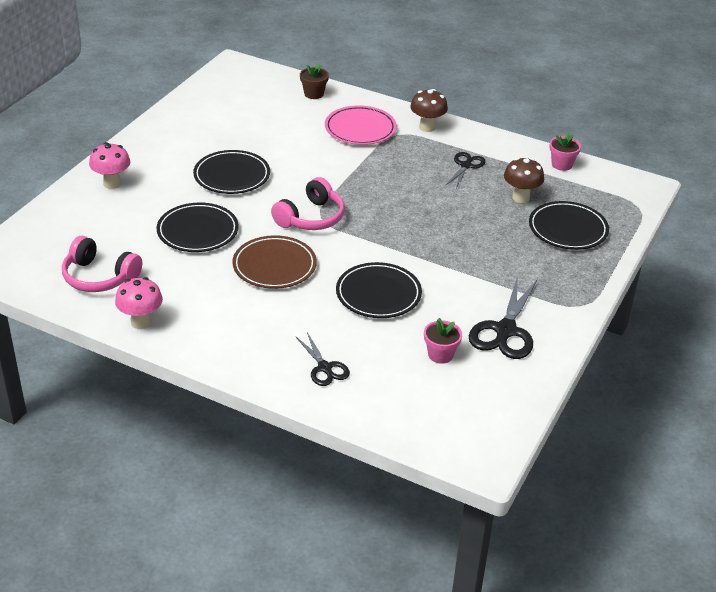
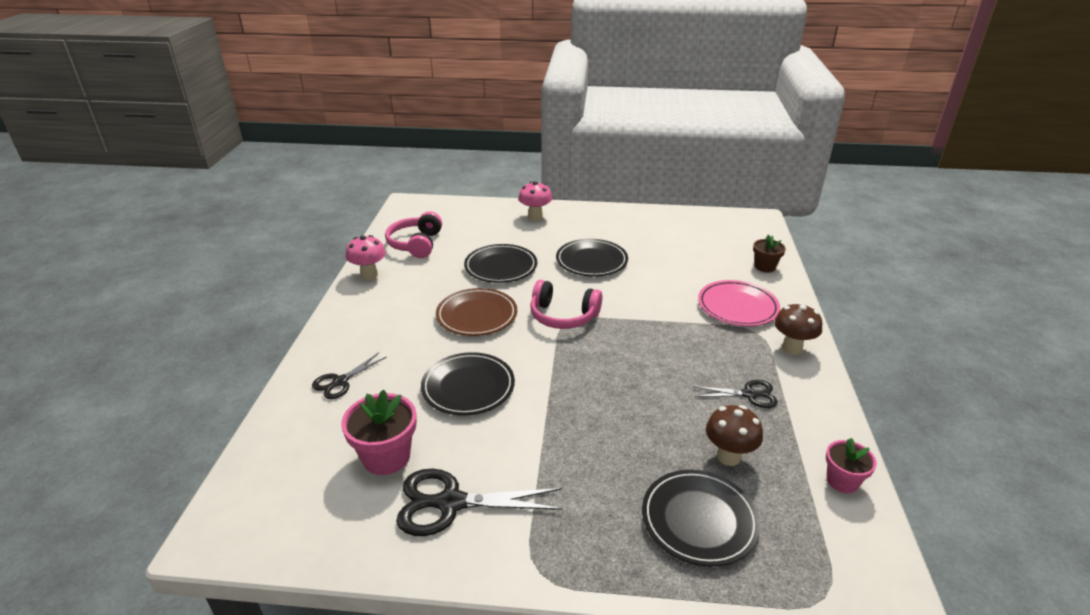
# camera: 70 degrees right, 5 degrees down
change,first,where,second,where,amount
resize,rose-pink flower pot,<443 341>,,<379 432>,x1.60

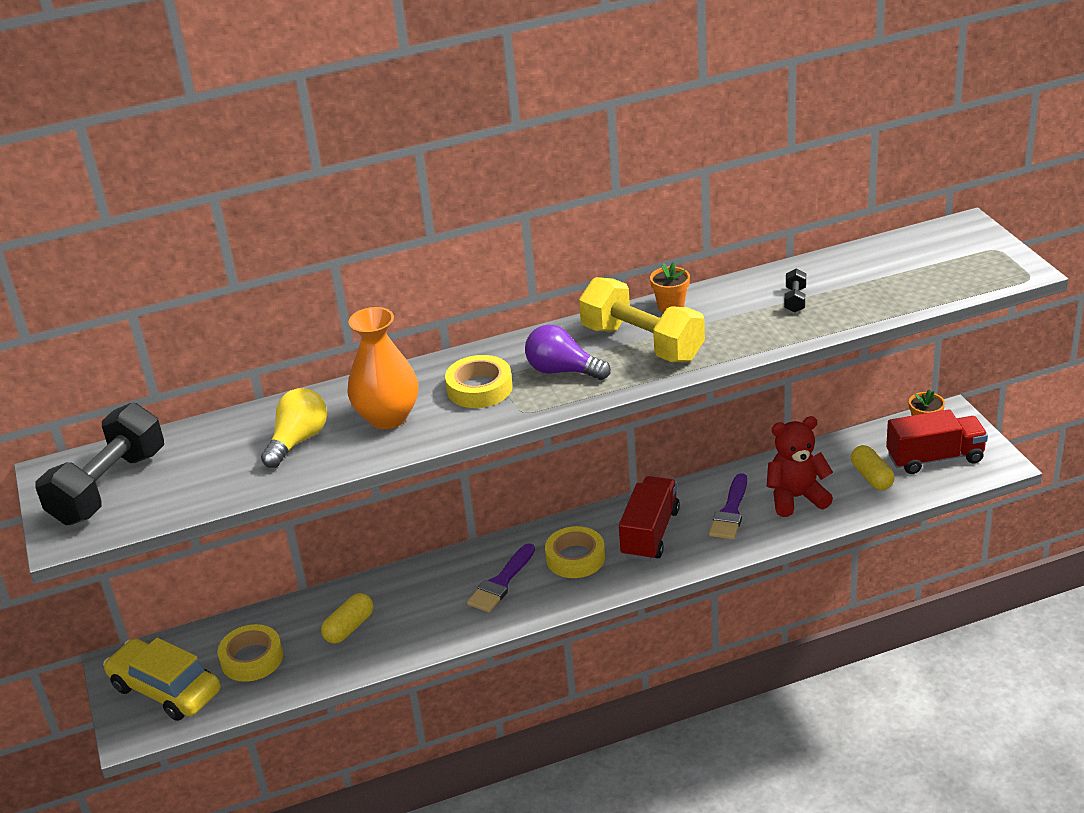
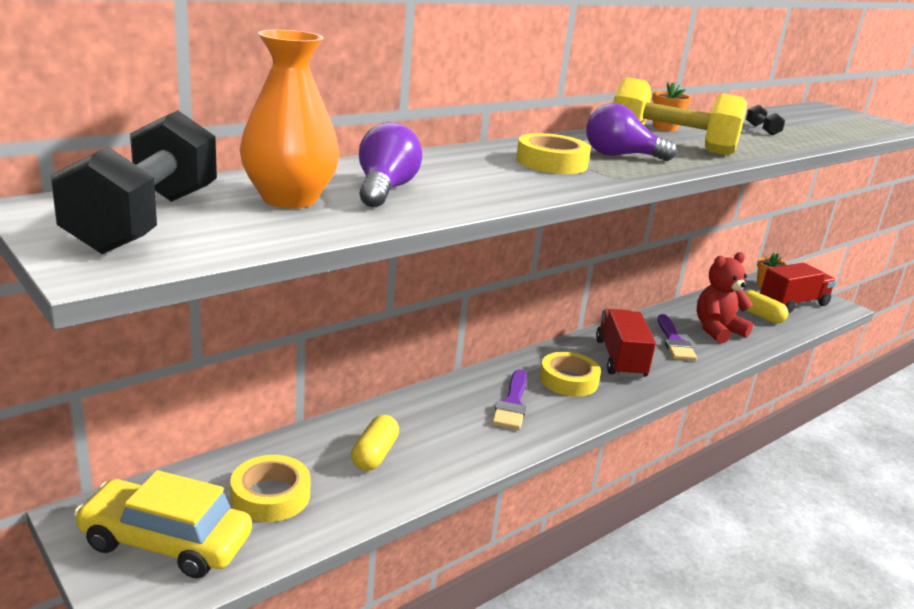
# camera: 25 degrees left, 10 degrees down
change,first,where,second,where,amount
recolor,golden lightbulb,<294 428>,violet lightbulb,<390 164>,
move,orange-coloured vase,<382 368>,,<289 119>,

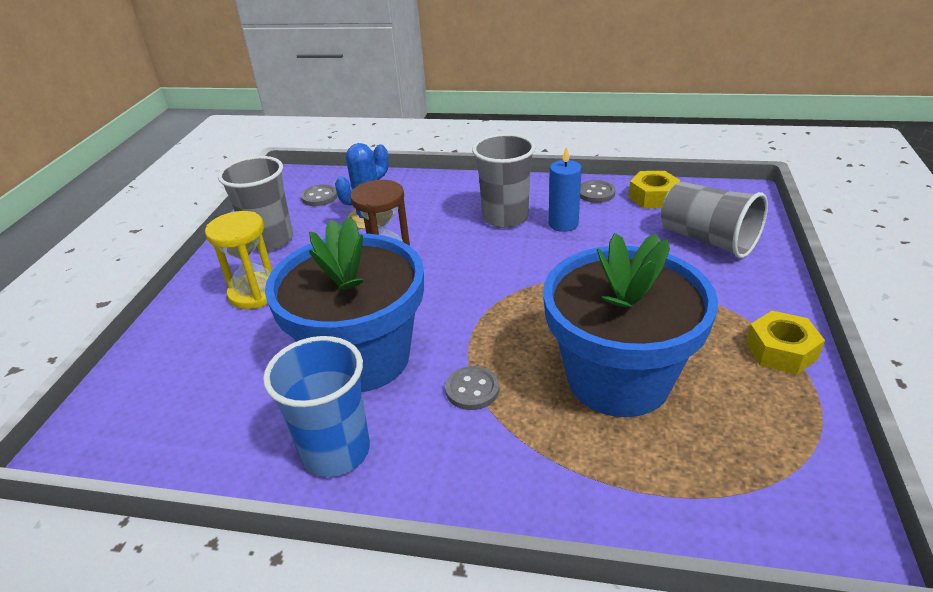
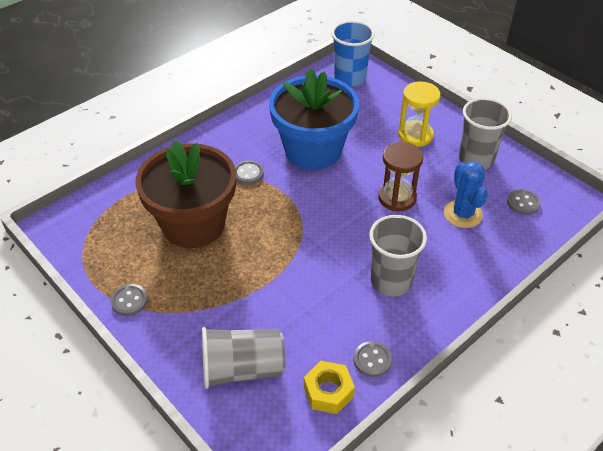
# camera: 125 degrees right, 10 degrees up
change,first,where,second,where,amount
move,royal blue beaker,<316 406>,,<353 54>,
recolor,royal blue flower pot,<630 325>,russet flower pot,<185 194>,
delete,royal blue pillar candle,<565 189>,,,
replace,golden hex nut,<785 343>,gray sewing button,<129 300>,

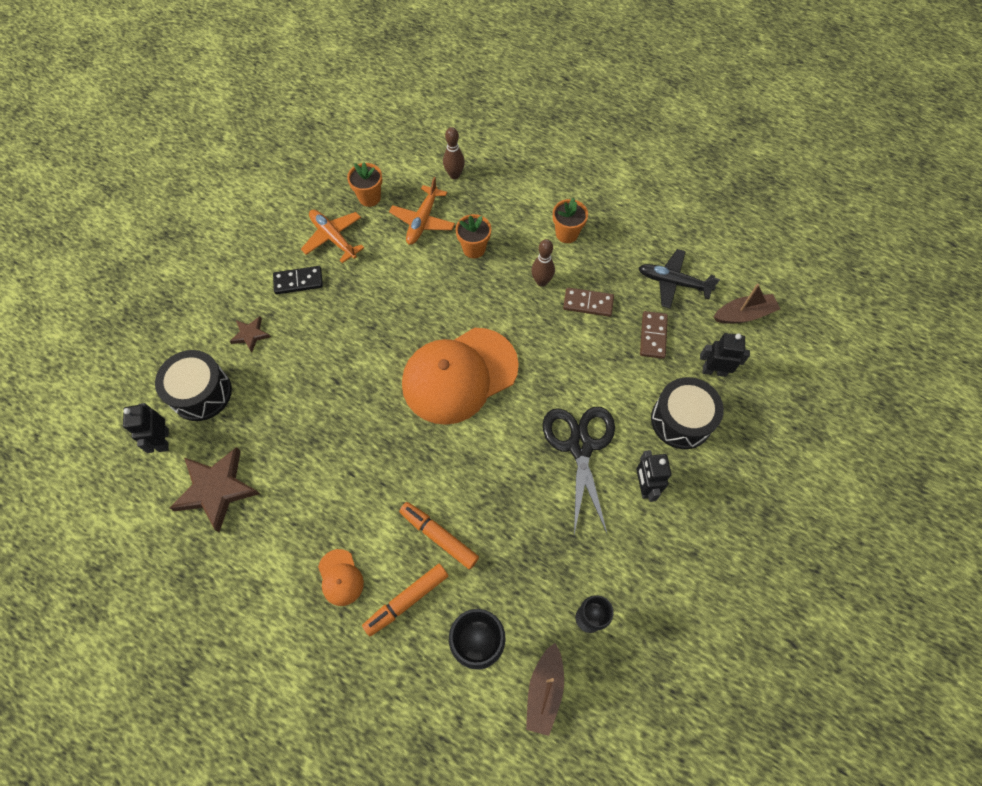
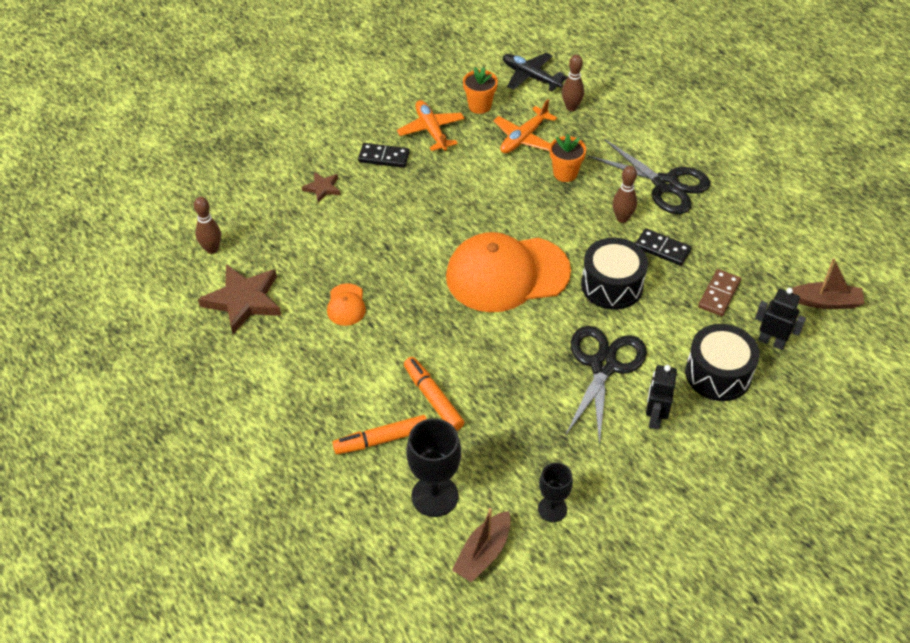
# camera: 20 degrees right, 15 degrees down
change,first,where,second,where,amount
replace,ebony robot,<146 428>,russet skittle,<207 225>,
move,ebony drum,<193 385>,,<614 273>,
move,orange-coloured cap,<341 577>,,<346 304>,
replace,orange-coloured flower pot,<570 220>,ebony shears,<649 176>,
recolor,russet domino tile,<588 302>,ebony domino tile,<663 247>,
move,ebony aeroplane,<679 278>,,<535 72>,

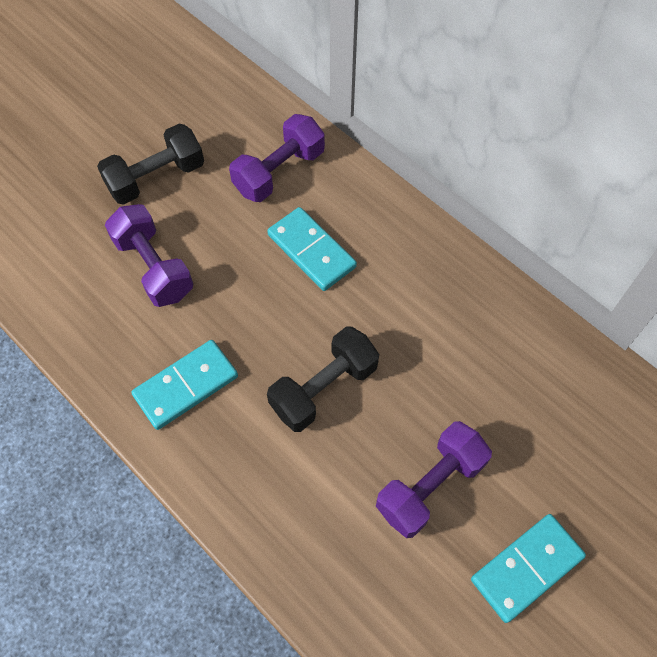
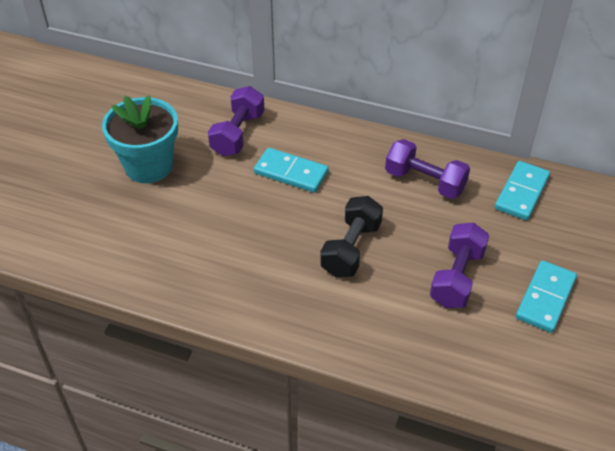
# camera: 25 degrees left, 15 degrees down
change,first,where,second,where,amount
replace,ebony free weight,<150 164>,turquoise flower pot,<140 139>,
move,violet free weight,<149 255>,,<427 169>,
move,turquoise domino tile,<184 385>,,<522 190>,

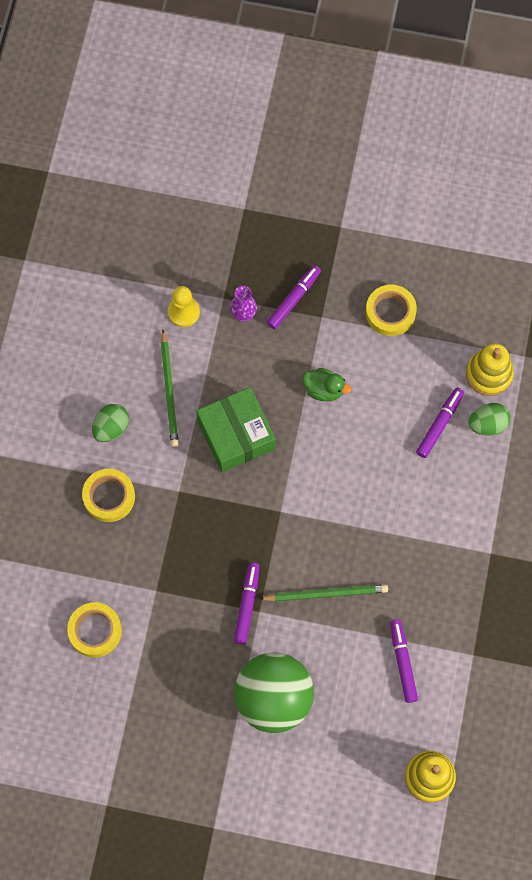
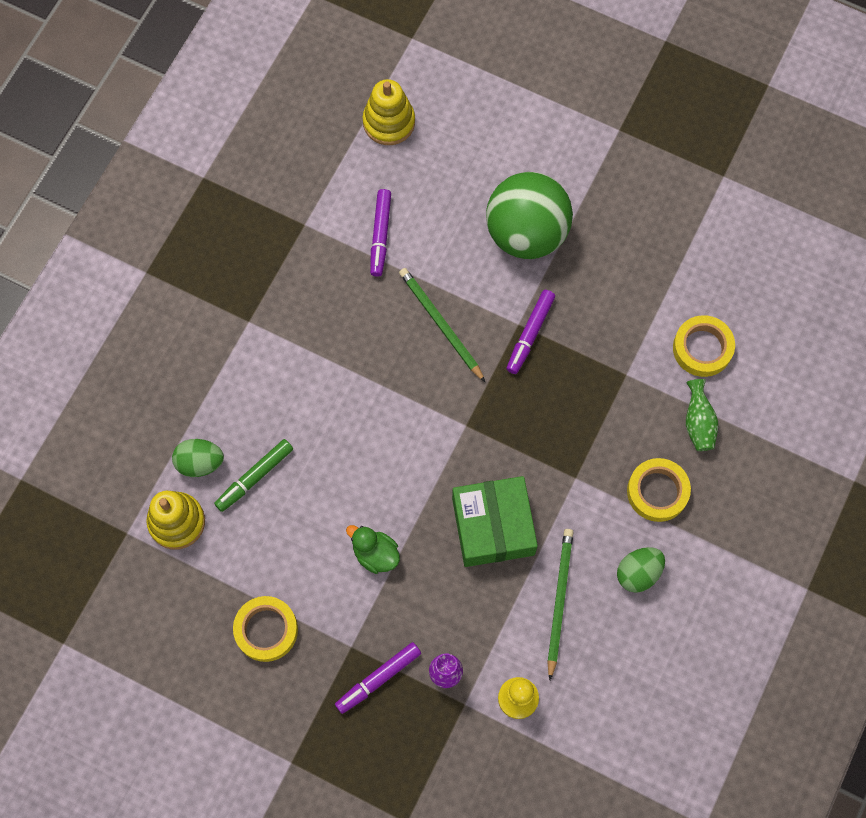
# camera: 165 degrees left, 0 degrees up
change,first,where,second,where,amount
rotate,leaf-green pencil,<323 592>,,<442 325>,45 degrees clockwise
recolor,violet marker pen,<440 423>,leaf-green marker pen,<253 475>,
insert,,,leaf-green vase,<702 415>,

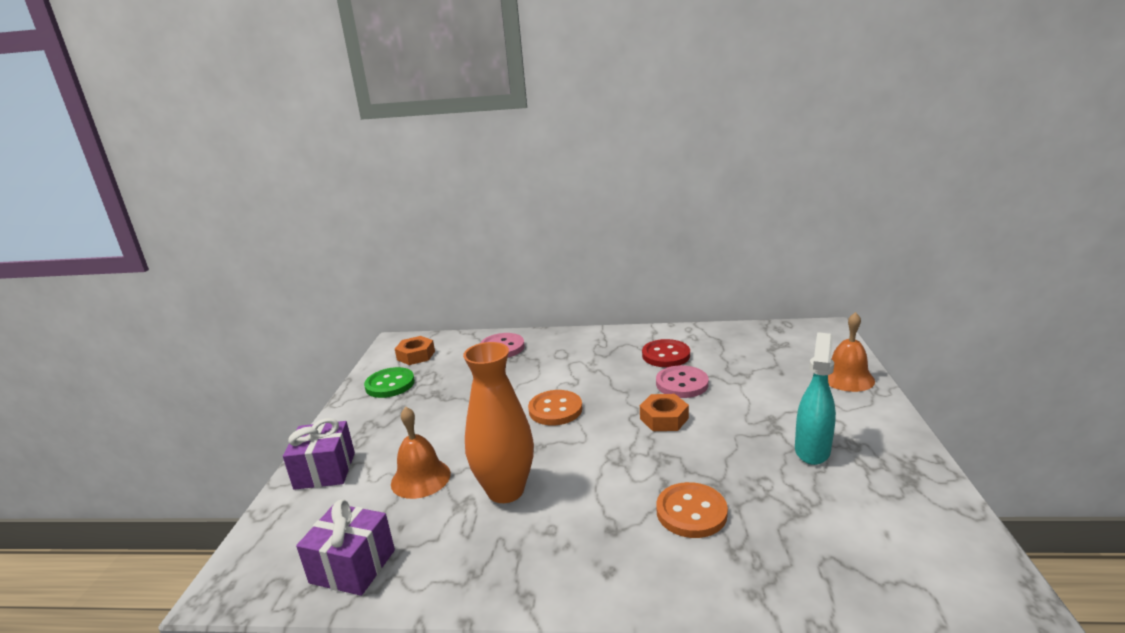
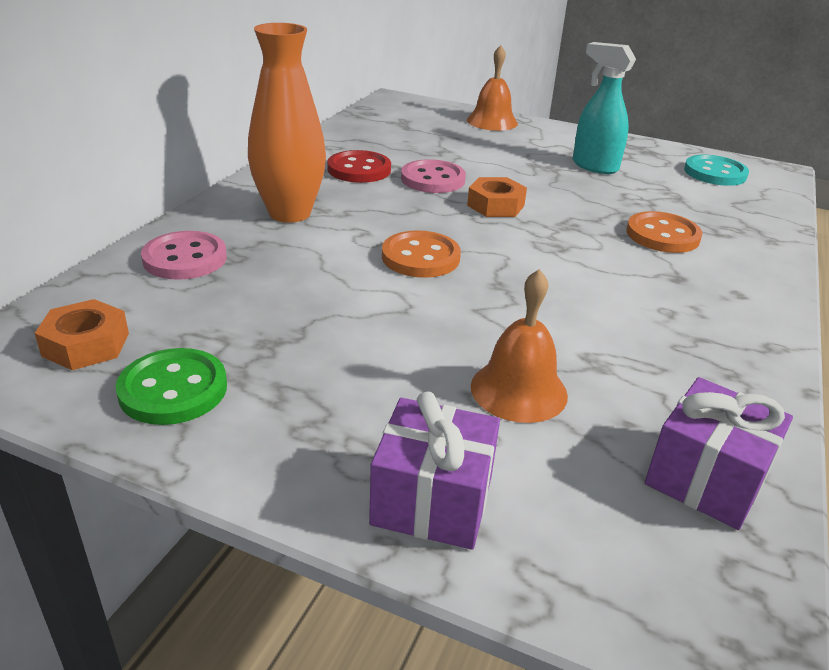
# camera: 75 degrees left, 10 degrees up
change,first,where,second,where,amount
move,orange-coloured vase,<498 422>,,<287 123>,
insert,,,turquoise sewing button,<716 170>,

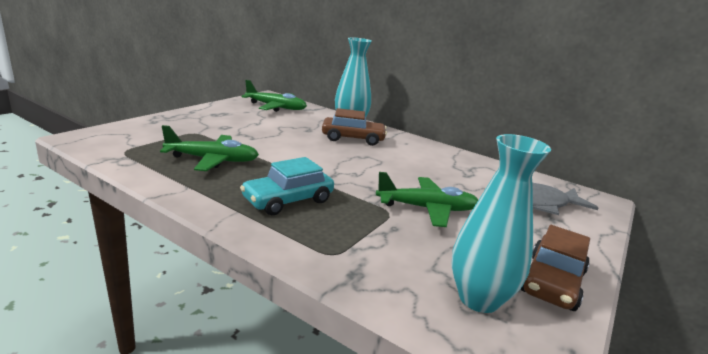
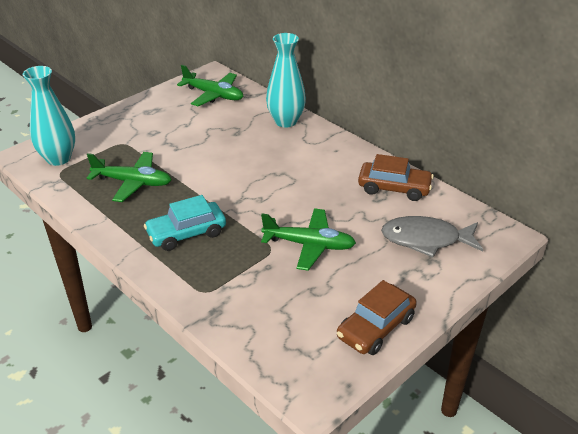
# camera: 15 degrees right, 15 degrees up
change,first,where,second,where,amount
move,russet car,<354 127>,,<396 177>,
move,turquoise vase,<501 223>,,<49 116>,

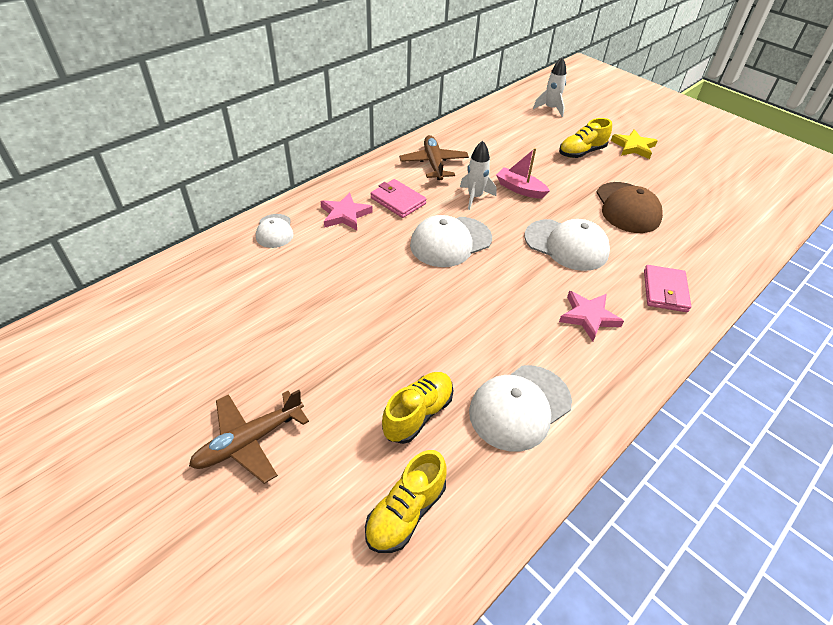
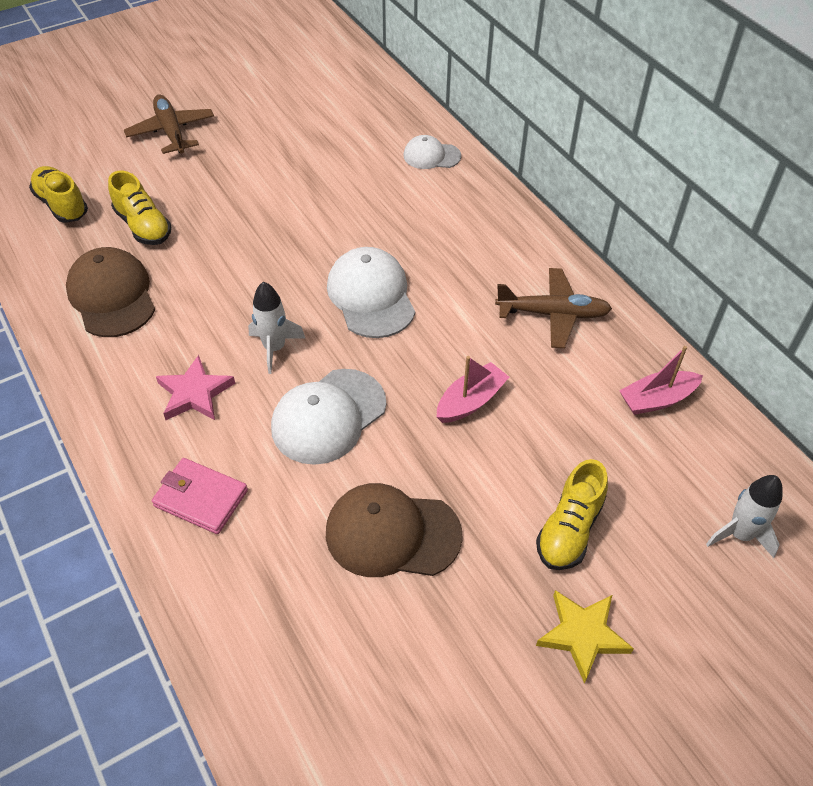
# camera: 105 degrees right, 5 degrees up
change,first,where,second,where,amount
delete,rose-pink star shape,<347 211>,,,
delete,rose-pink billfold,<398 198>,,,
move,pure white toy rocket,<478 175>,,<277 328>,
recolor,pure white cap,<520 408>,russet cap,<110 292>,
rotate,golden lace-up shoe,<585 138>,,<572 514>,135 degrees counterclockwise
insert,,,rose-pink sailboat,<661 380>,

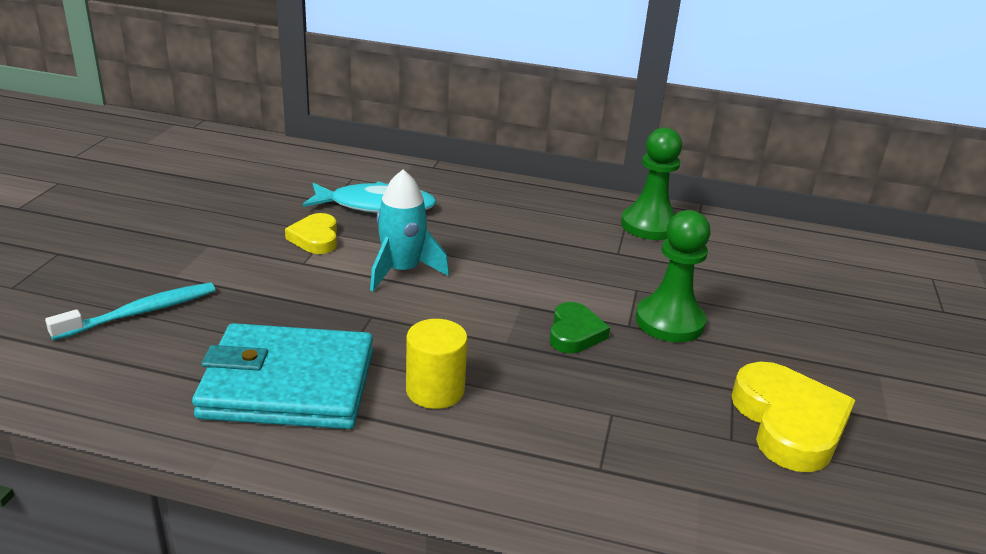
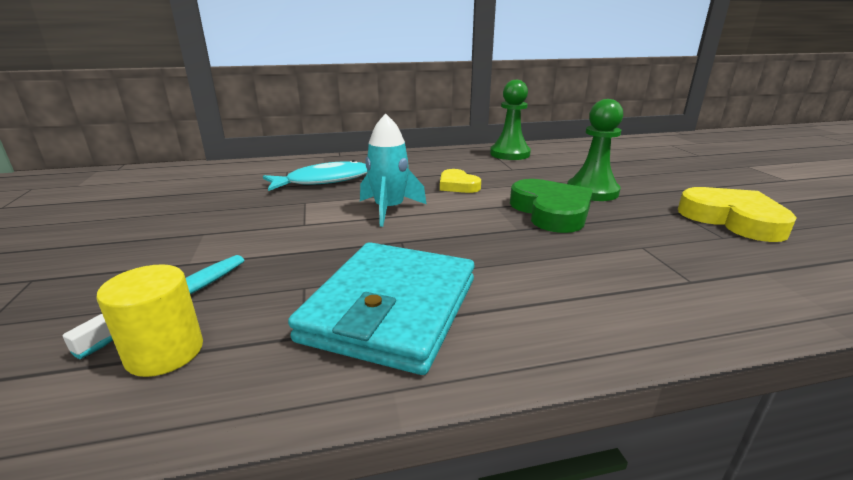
# camera: 25 degrees left, 5 degrees down
change,first,where,second,where,amount
rotate,turquoise billfold,<282 376>,,<381 308>,45 degrees counterclockwise
move,golden heart,<311 233>,,<460 181>,
move,golden cylinder,<437 364>,,<149 320>,
resize,leaf-green heart,<579 327>,,<551 206>,x1.71

